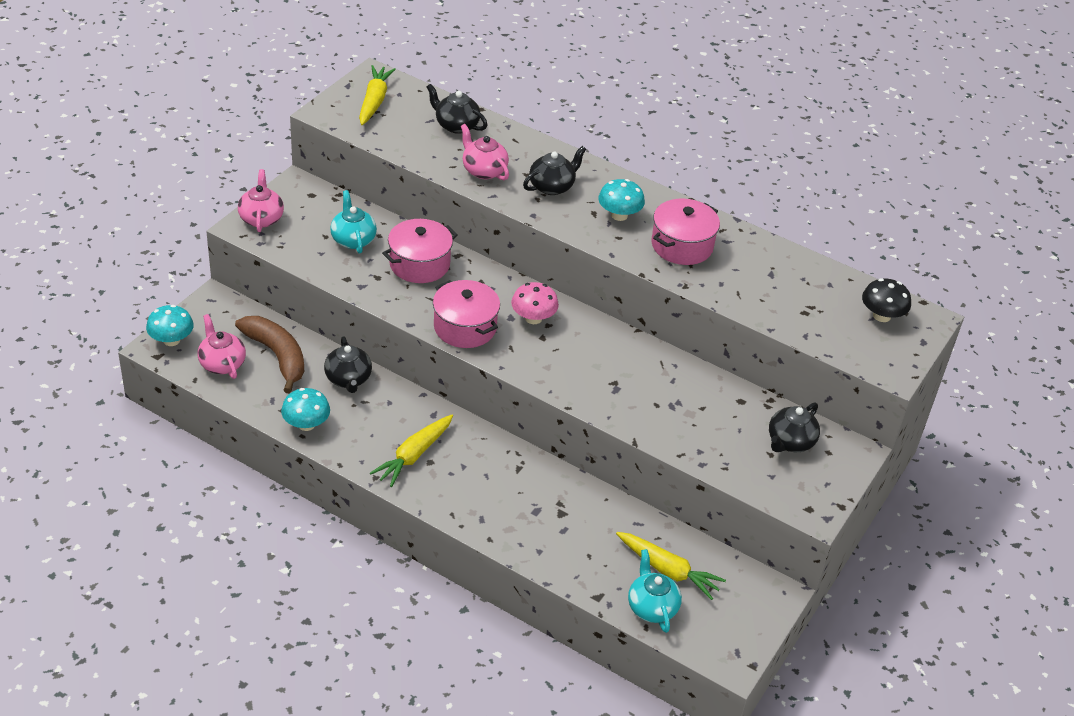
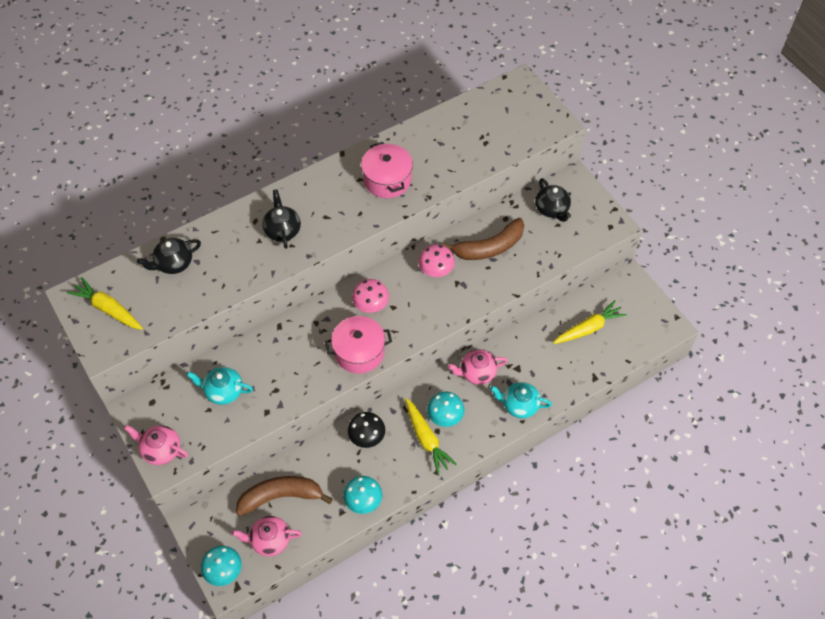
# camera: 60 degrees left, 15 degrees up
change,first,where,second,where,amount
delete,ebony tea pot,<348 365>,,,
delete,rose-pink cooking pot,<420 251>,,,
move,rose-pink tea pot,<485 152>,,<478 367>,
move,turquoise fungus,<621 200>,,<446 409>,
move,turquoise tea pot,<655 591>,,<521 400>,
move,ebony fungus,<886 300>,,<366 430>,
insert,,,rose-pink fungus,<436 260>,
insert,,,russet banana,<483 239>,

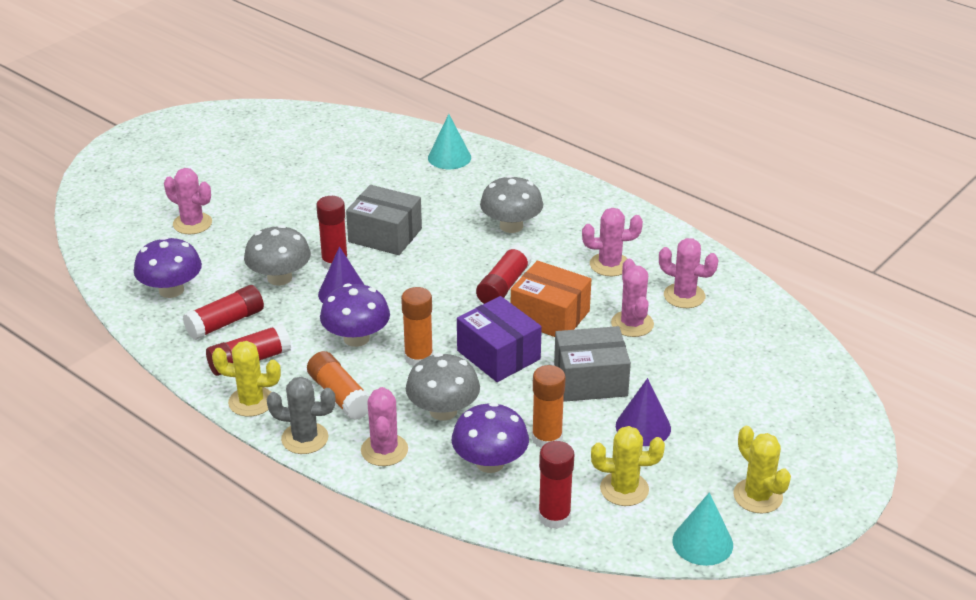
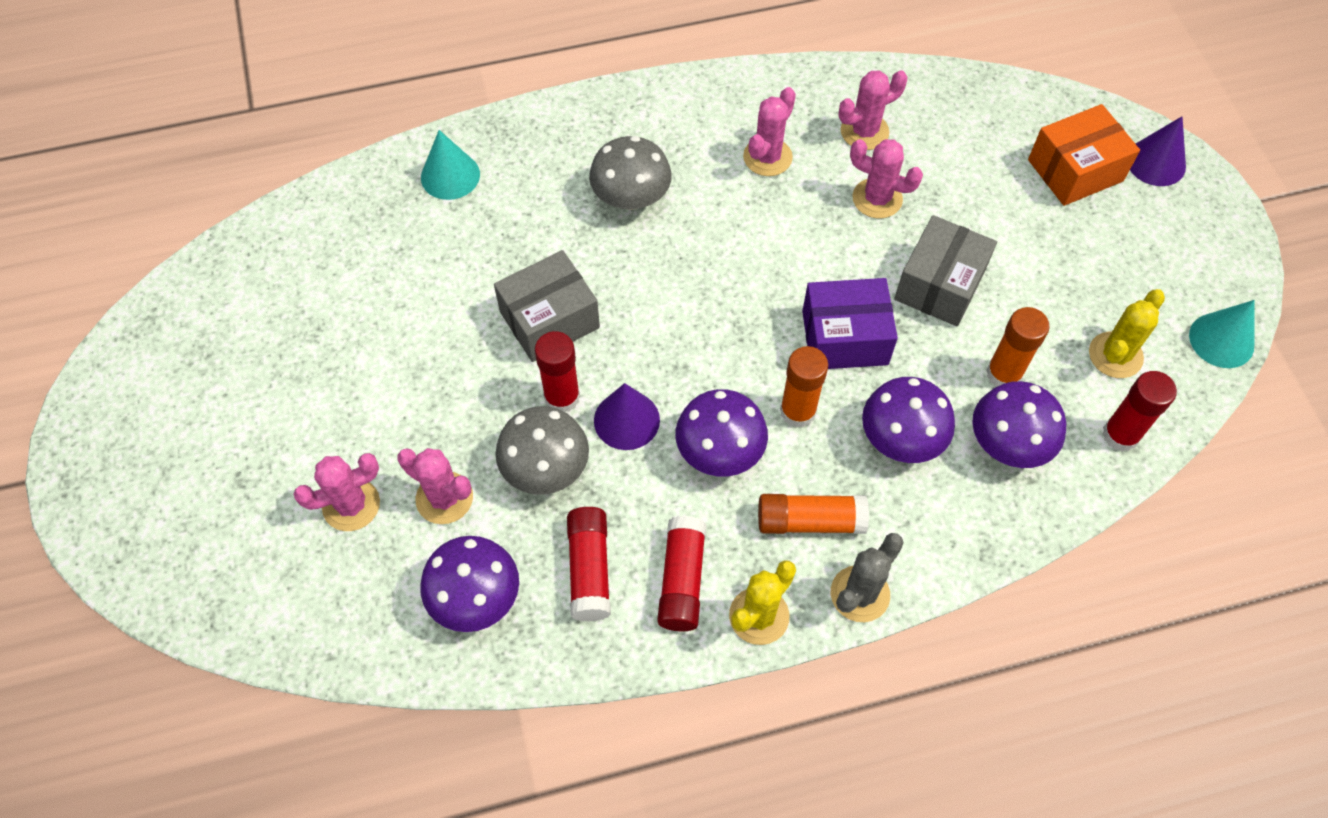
# camera: 55 degrees left, 25 degrees up
change,first,where,second,where,amount
move,rose-pink prickly plant,<384 426>,,<435 486>,
recolor,gray fungus,<443 387>,violet fungus,<908 420>,
delete,scarlet glue,<504 274>,,,
move,orange-coloured parcel,<551 299>,,<1084 155>,
move,violet cone shape,<643 412>,,<1158 151>,
delete,golden prickly plant,<762 470>,,,

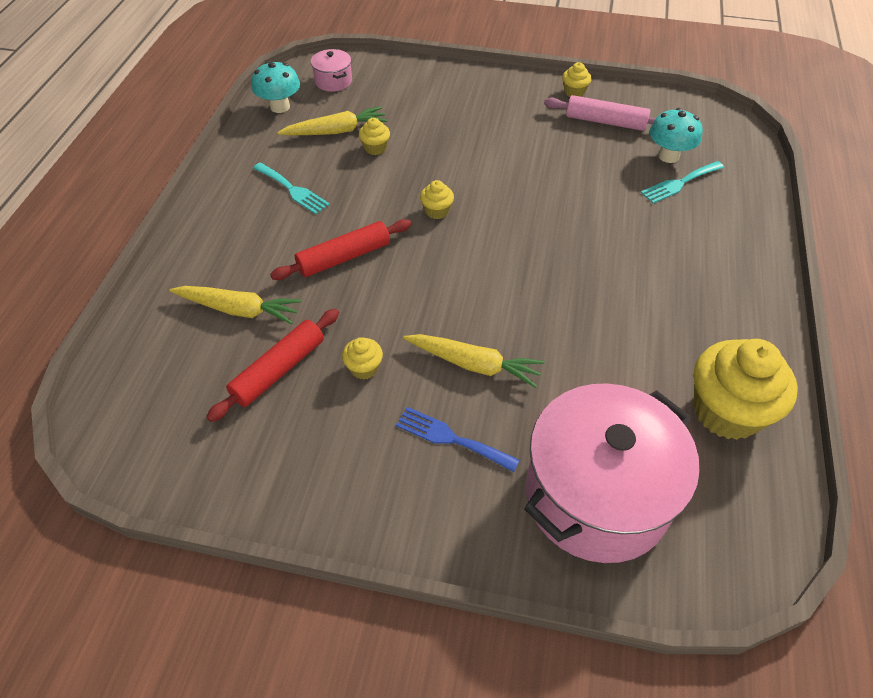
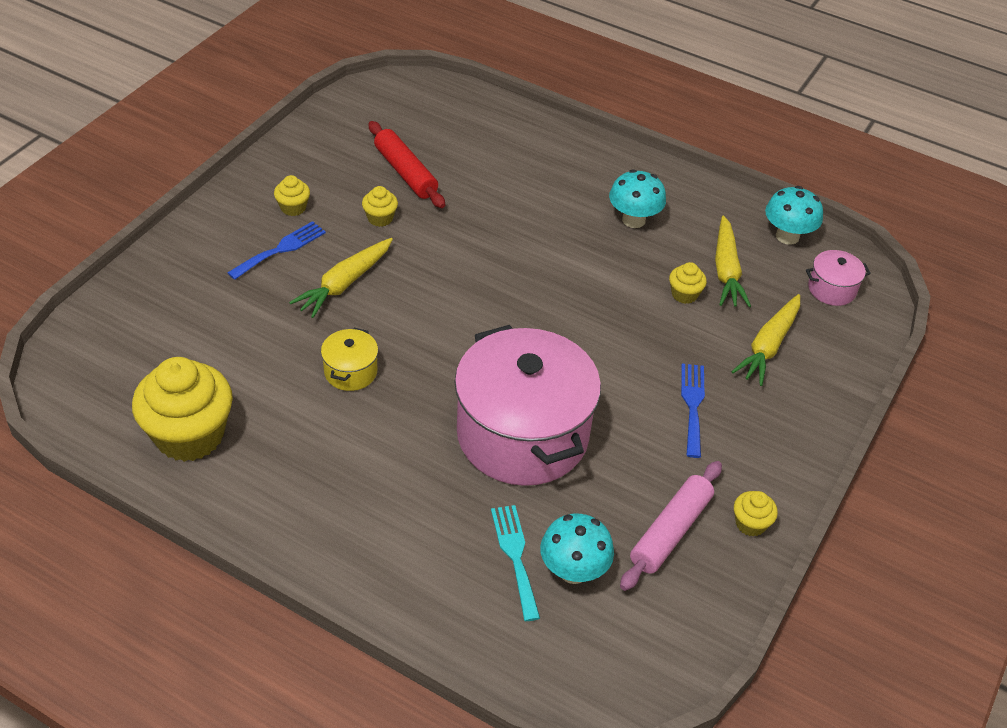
# camera: 105 degrees right, 5 degrees down
change,first,where,second,where,amount
move,golden root vegetable,<235 305>,,<765 340>,
replace,turquoise dinner fork,<291 188>,turquoise fungus,<637 198>,
delete,scarlet dough roller,<341 249>,,,
move,golden cupcake,<437 199>,,<292 195>,
move,rose-pink cooking pot,<612 473>,,<528 405>,
insert,,,golden cooking pot,<349 359>,
insert,,,royal blue dinner fork,<693 411>,

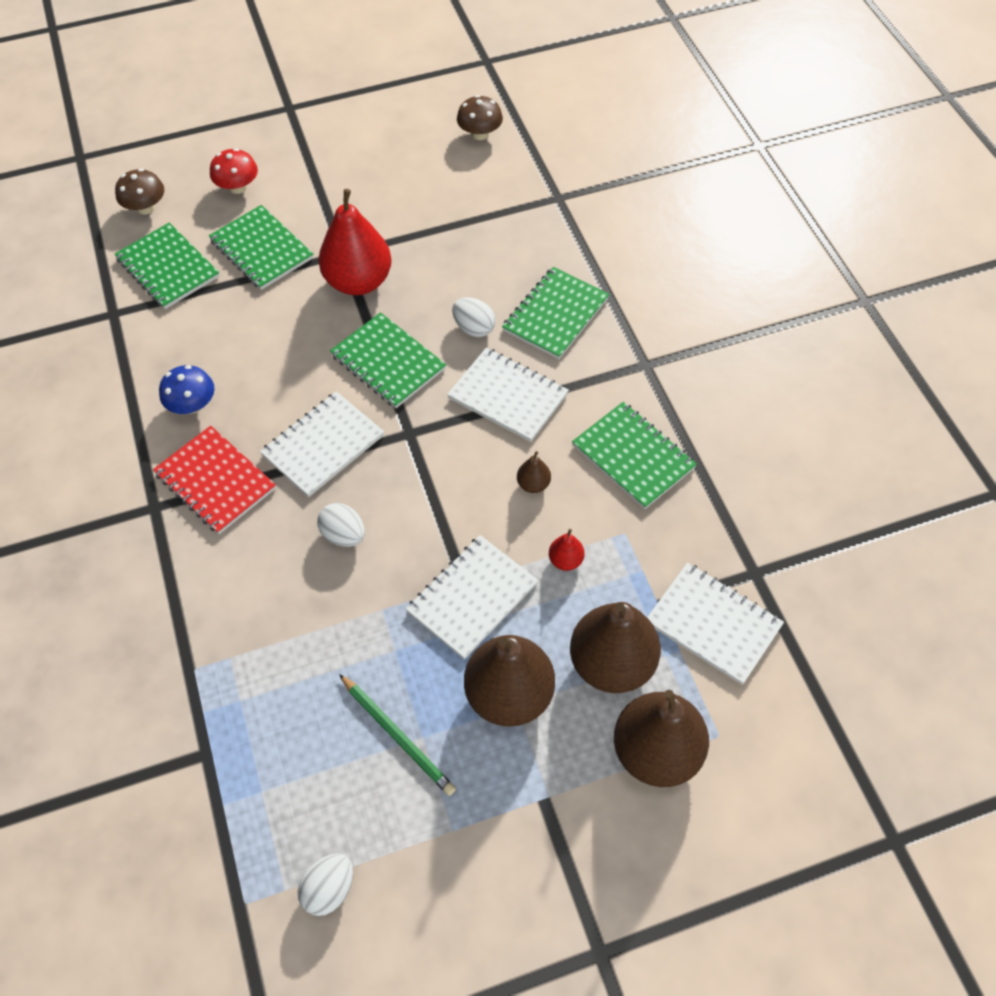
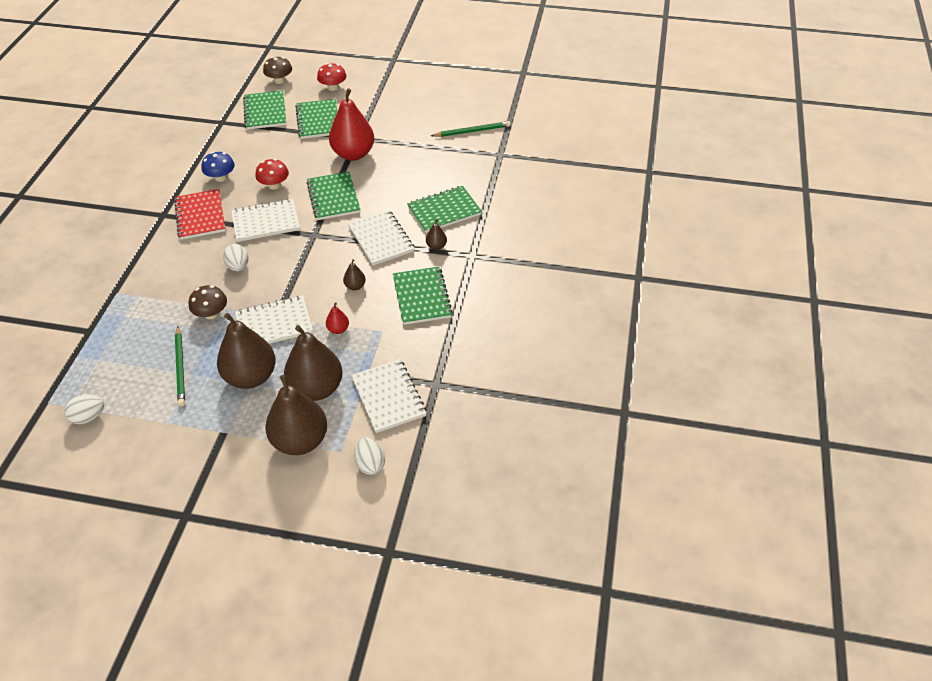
# camera: 30 degrees right, 10 degrees down
change,first,where,second,where,amount
move,pure white egg,<474 317>,,<369 456>,
move,russet fungus,<480 117>,,<208 302>,
insert,,,scarlet fungus,<272 174>,
insert,,,russet toy pear,<436 234>,
insert,,,leaf-green pencil,<471 129>,

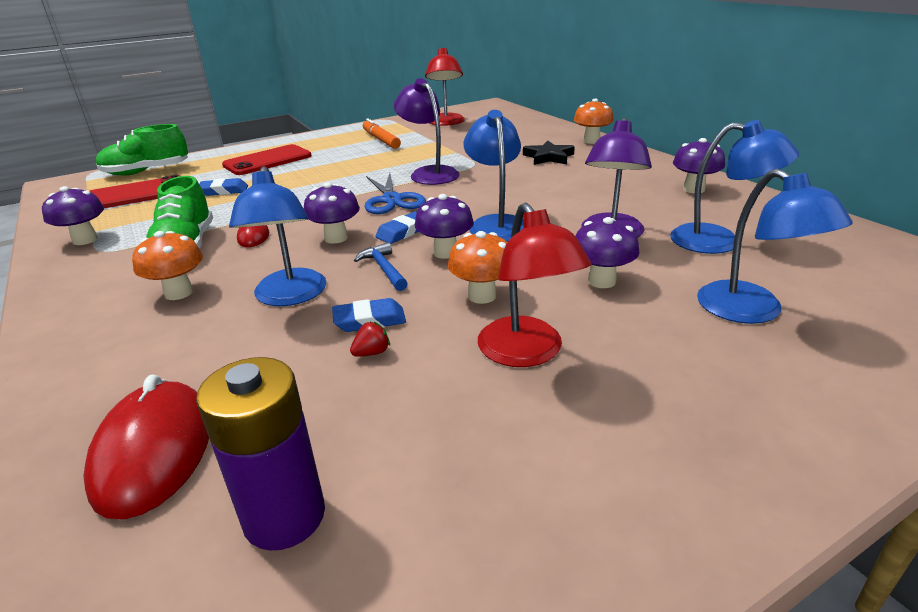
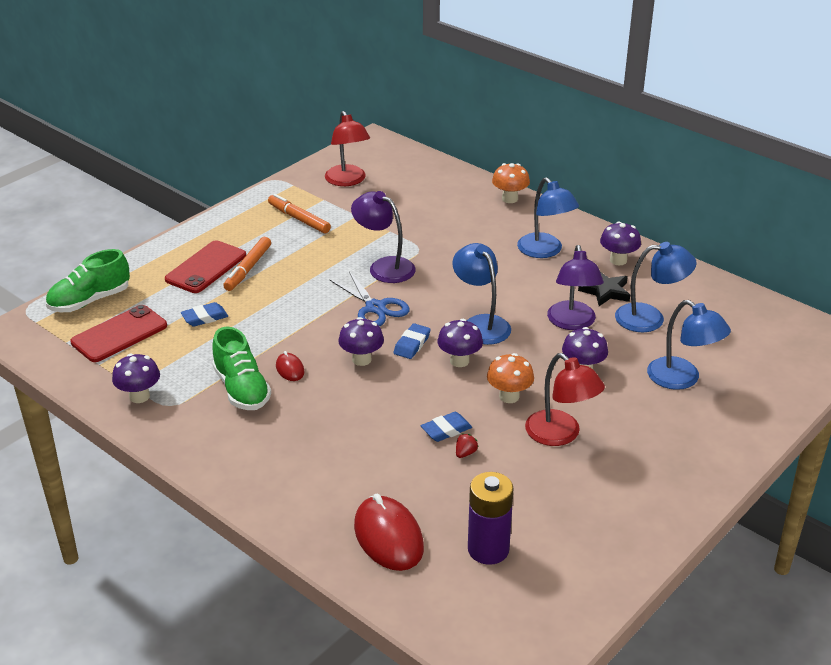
# camera: 20 degrees left, 5 degrees up
change,first,where,second,where,amount
delete,orange-coloured fungus,<167 265>,,,
move,royal blue reading lamp,<277 236>,,<548 217>,
delete,royal blue claw hammer,<381 266>,,,
move,ebony star shape,<549 153>,,<604 289>,
insert,,,orange-coloured marker pen,<247 264>,

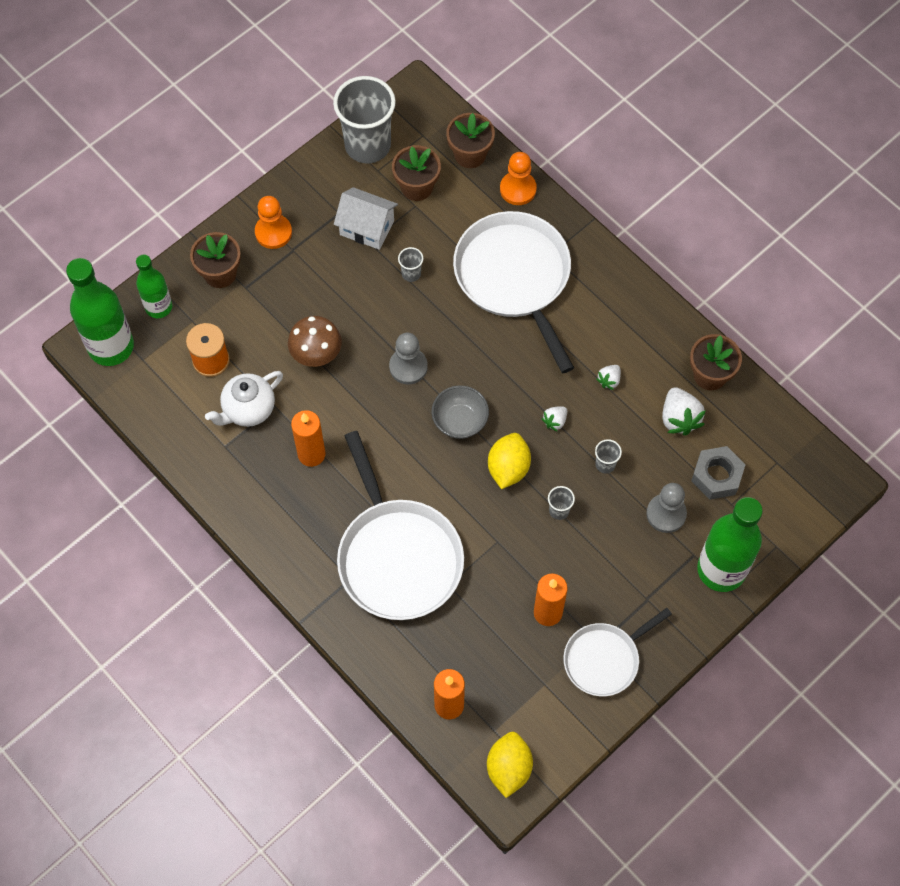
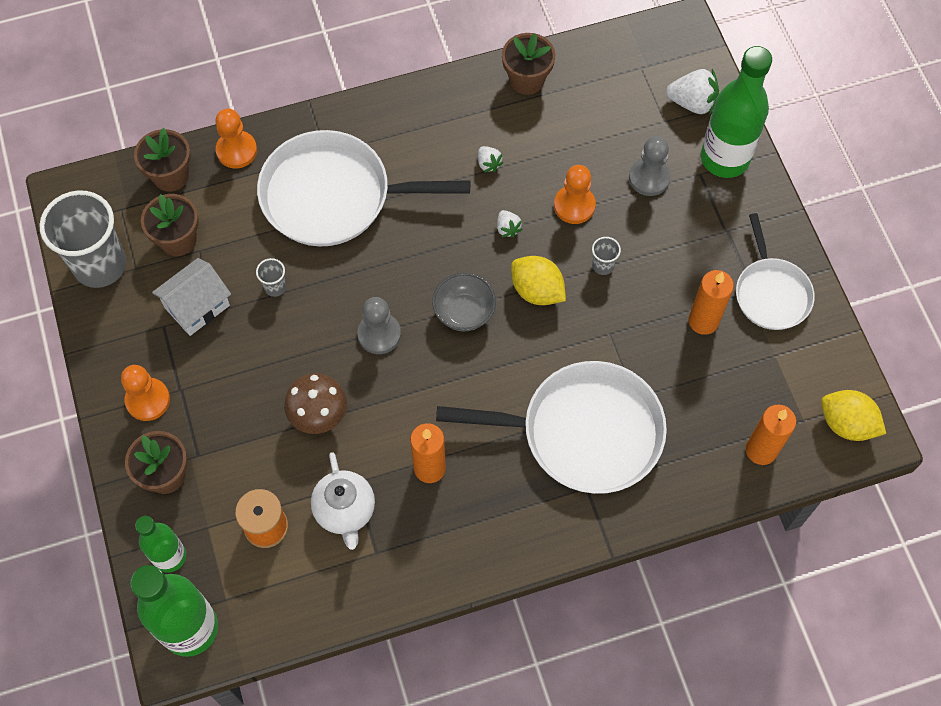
# camera: 65 degrees left, 0 degrees up
change,first,where,second,where,amount
replace,gray beaker,<608 456>,orange-coloured game pawn,<575 194>,
move,pure white toy strawberry,<684 411>,,<692 92>,
delete,gray hex nut,<718 473>,,,

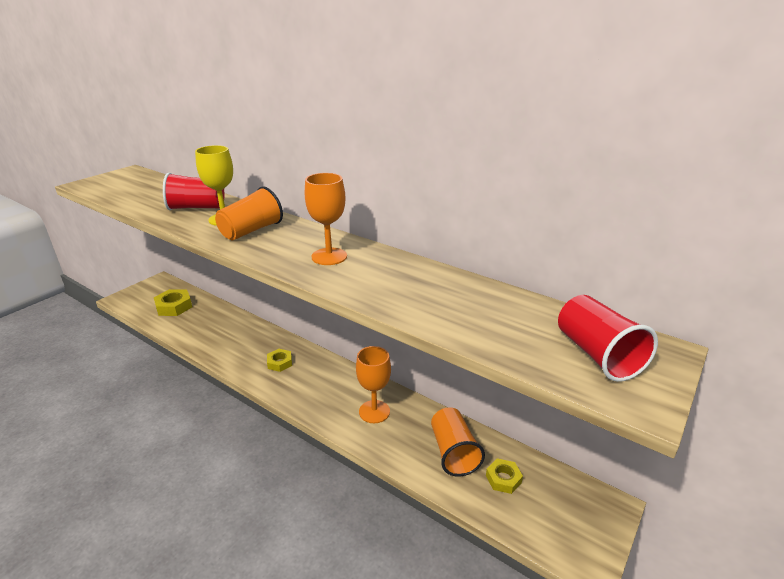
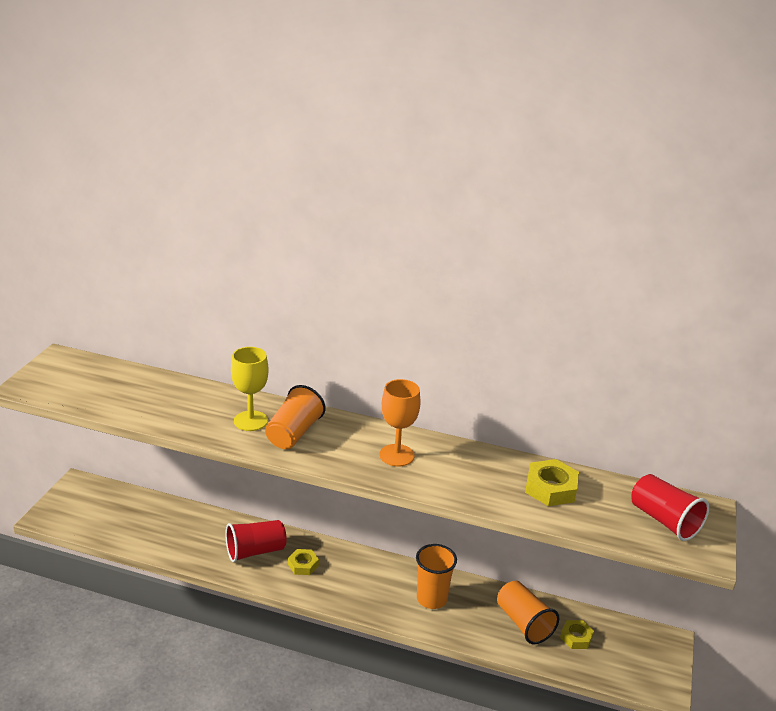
# camera: 20 degrees left, 0 degrees up
change,first,where,second,where,amount
move,golden hex nut,<173 302>,,<552 482>,
move,scarlet beaker,<193 191>,,<256 541>,
replace,orange-coloured chalice,<373 384>,orange-coloured beaker,<436 576>,

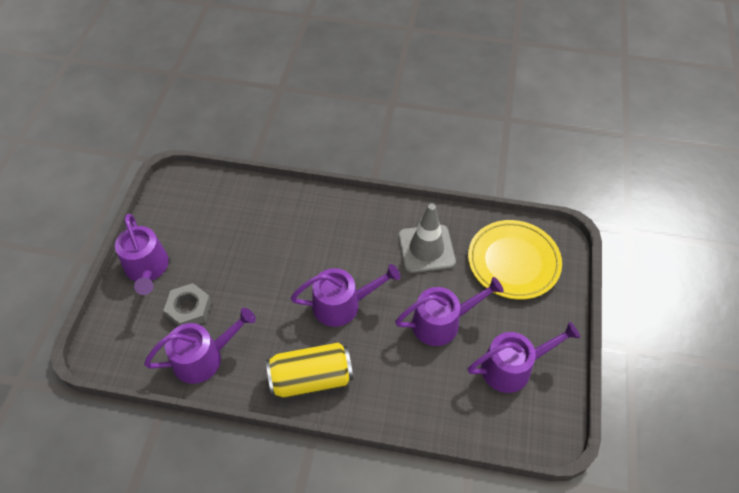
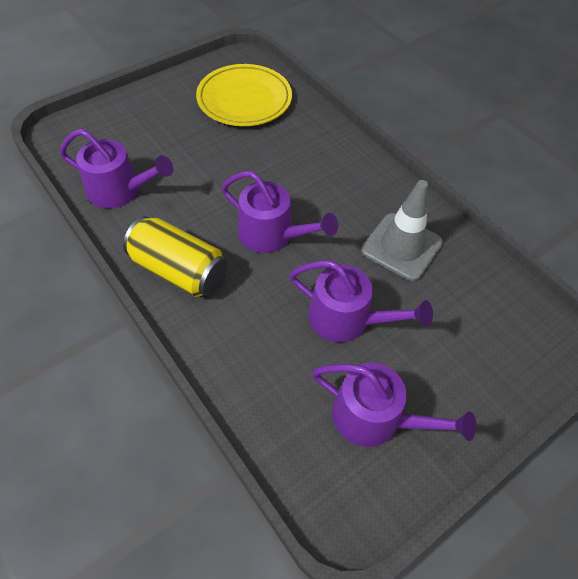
# camera: 40 degrees right, 0 degrees up
change,first,where,second,where,amount
delete,violet sprinkling can,<142 254>,,,
delete,gray hex nut,<187 304>,,,
move,golden dinner plate,<515 260>,,<244 95>,

